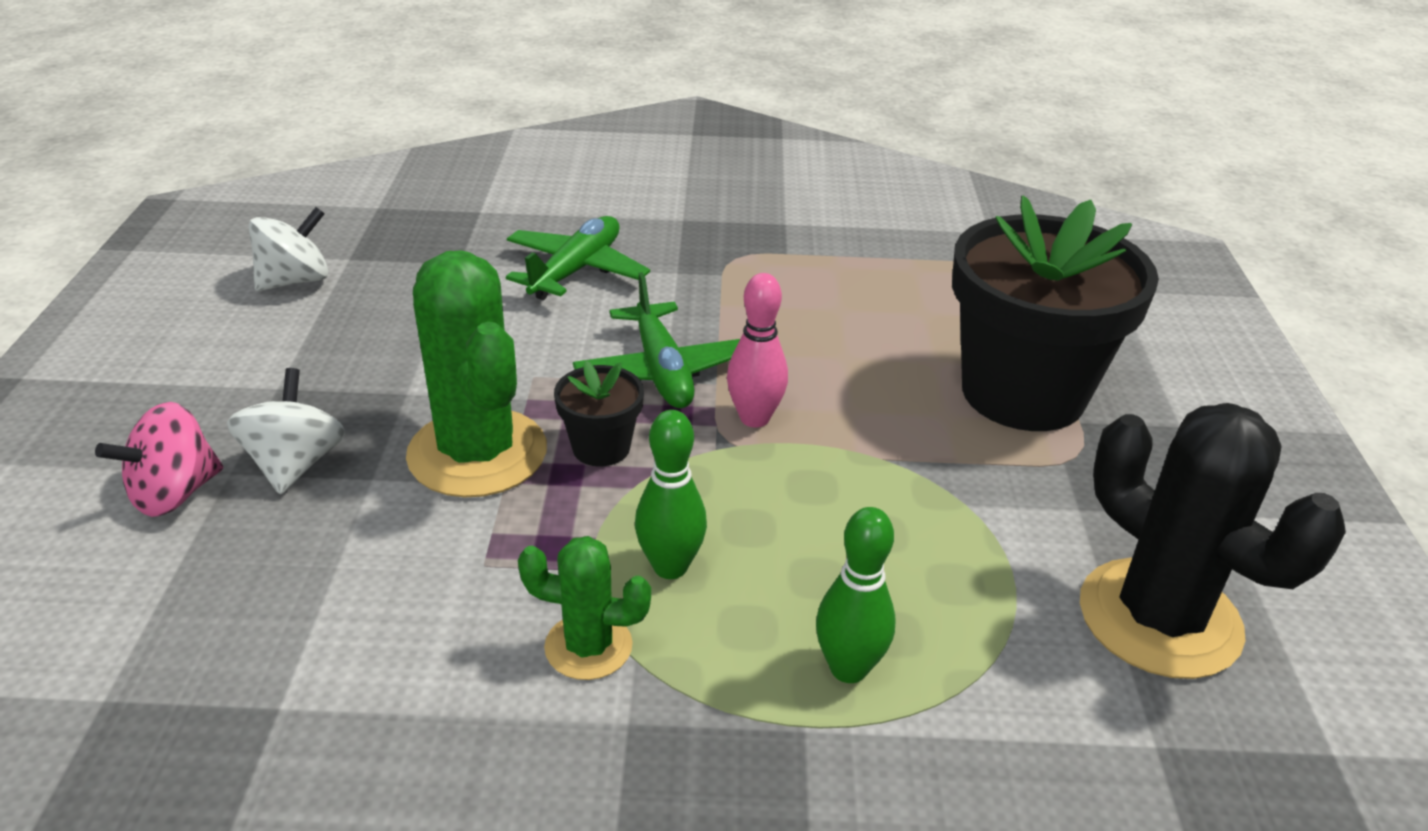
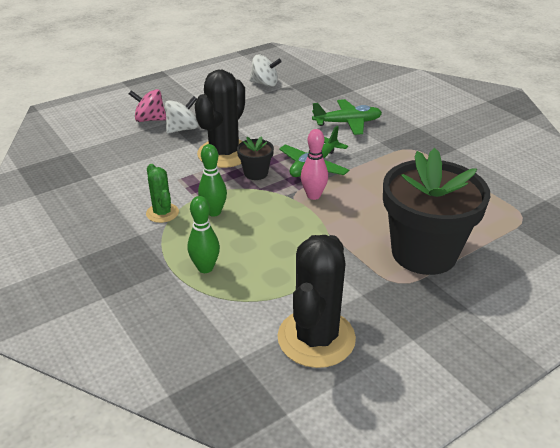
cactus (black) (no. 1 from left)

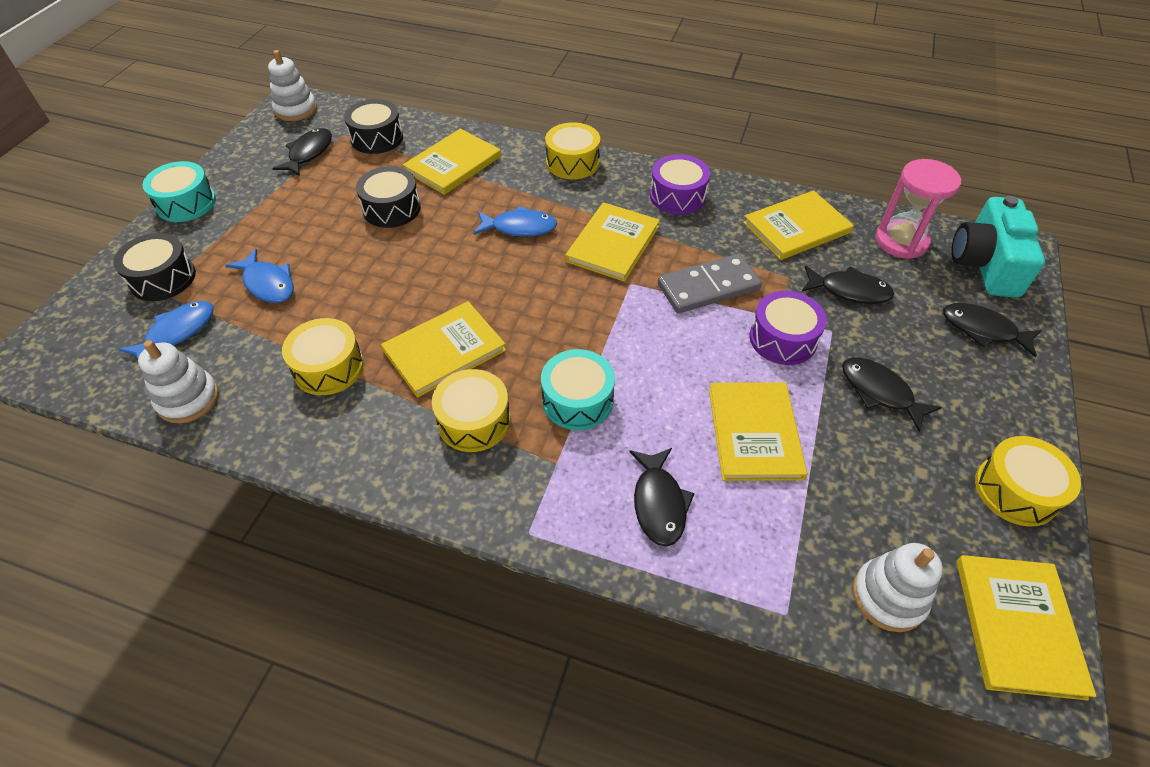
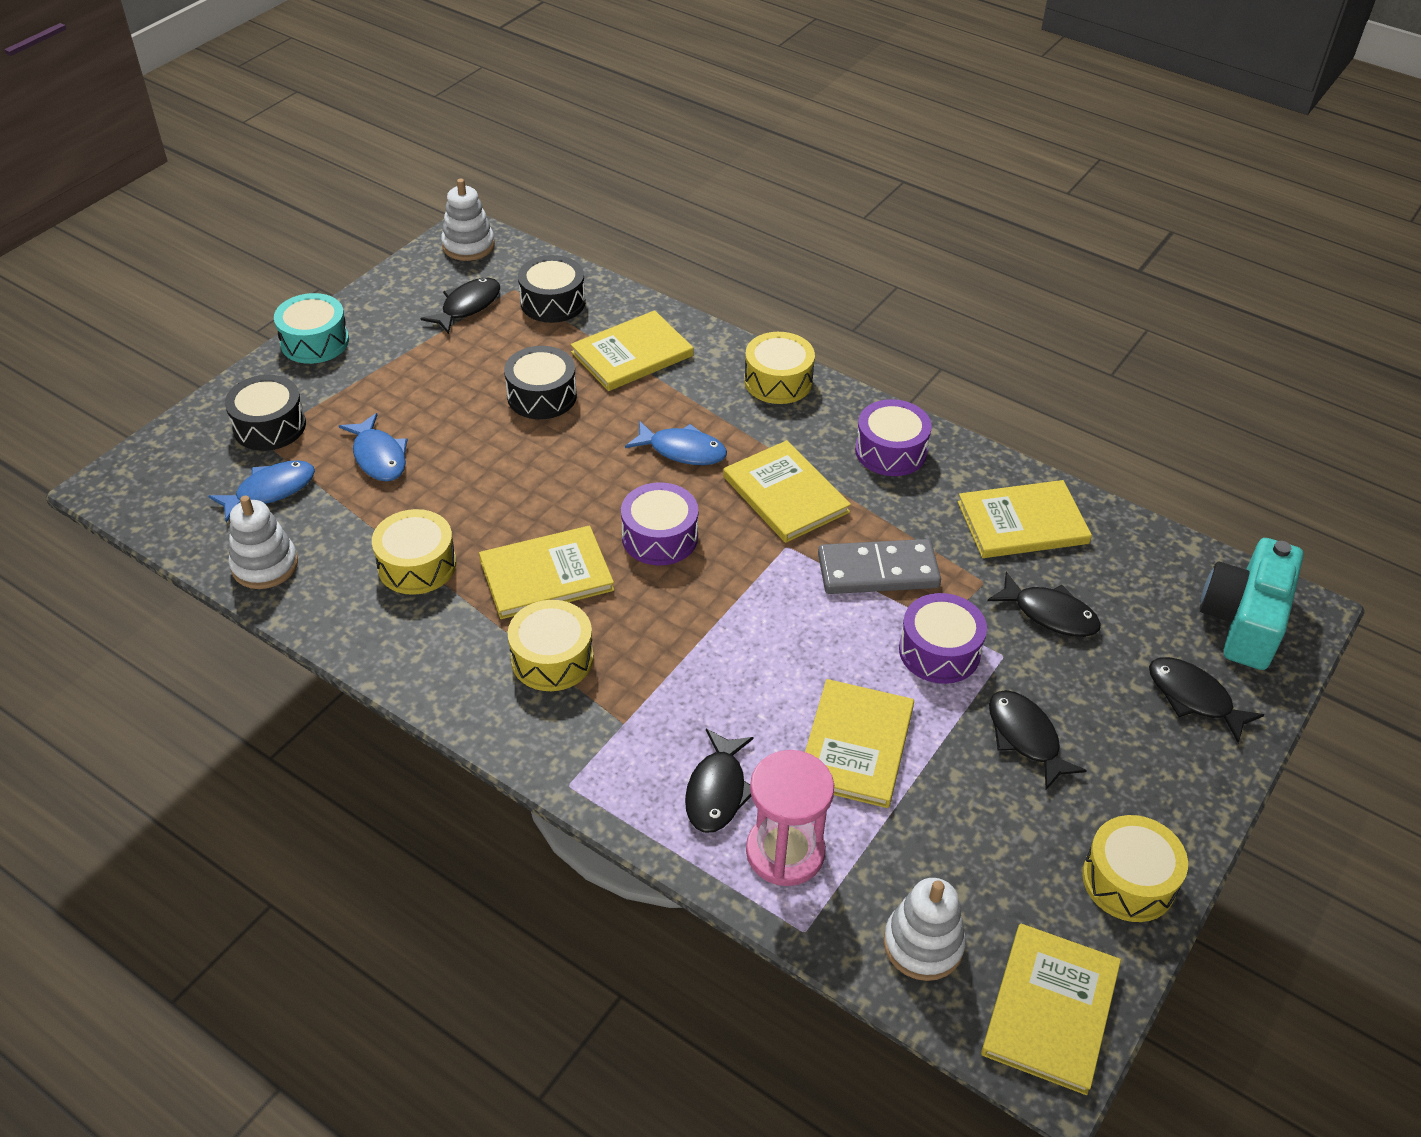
drum (turquoise) (no. 2 from left in the first image)
drum (purple) (no. 1 from left)
hourglass (pink)
book (yellow) (no. 3 from left)

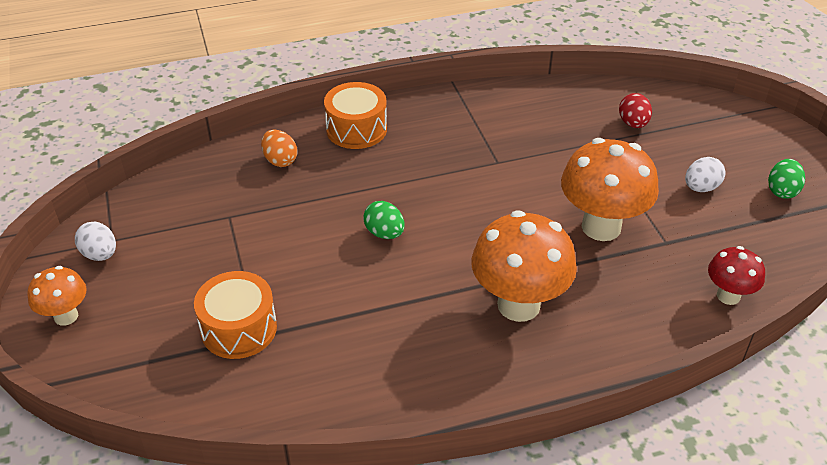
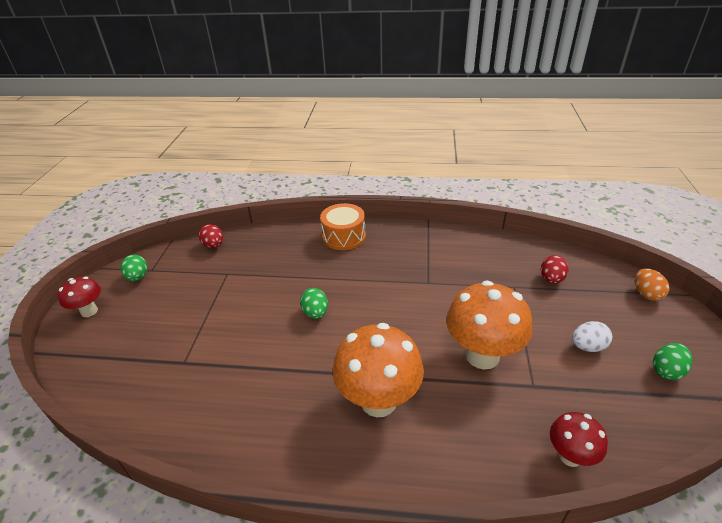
drum (orange) (no. 1 from left in the first image)
egg (red) (no. 1 from left)
egg (orange)
mushroom (red) (no. 1 from left)
egg (green) (no. 1 from left)

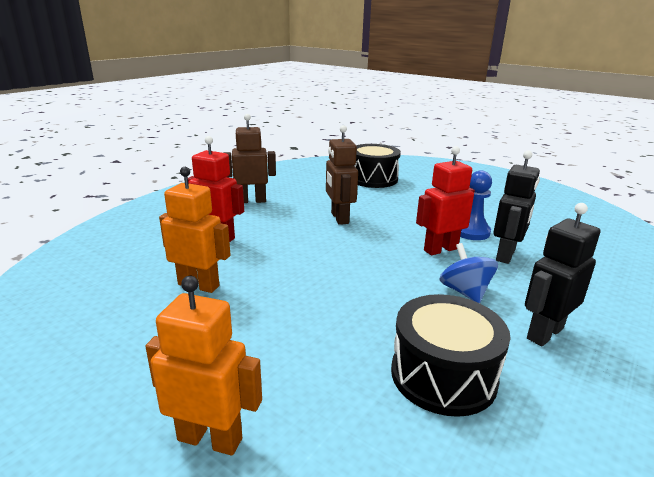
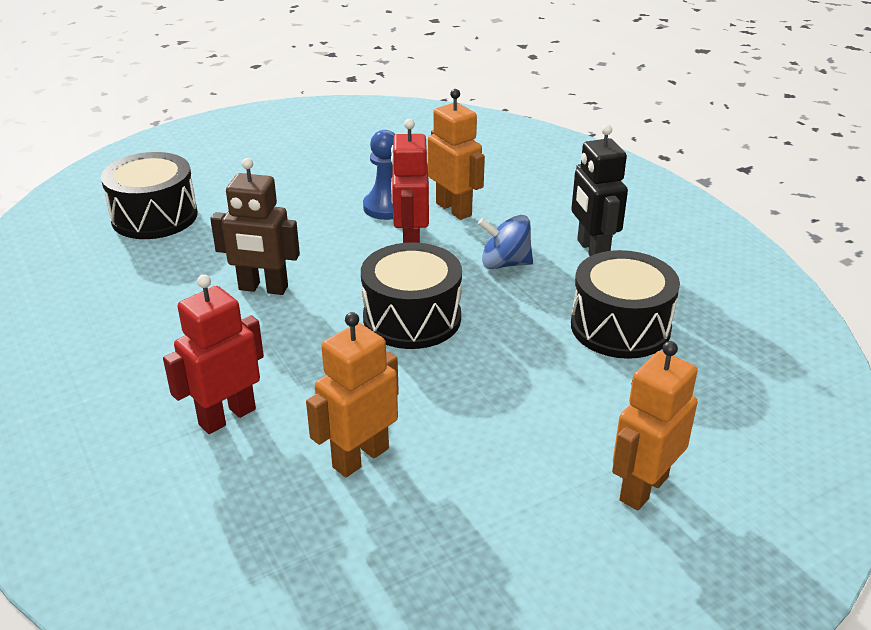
robot (brown) (no. 1 from left in the first image)
drum (black) (no. 2 from left)
robot (orange) (no. 2 from left)

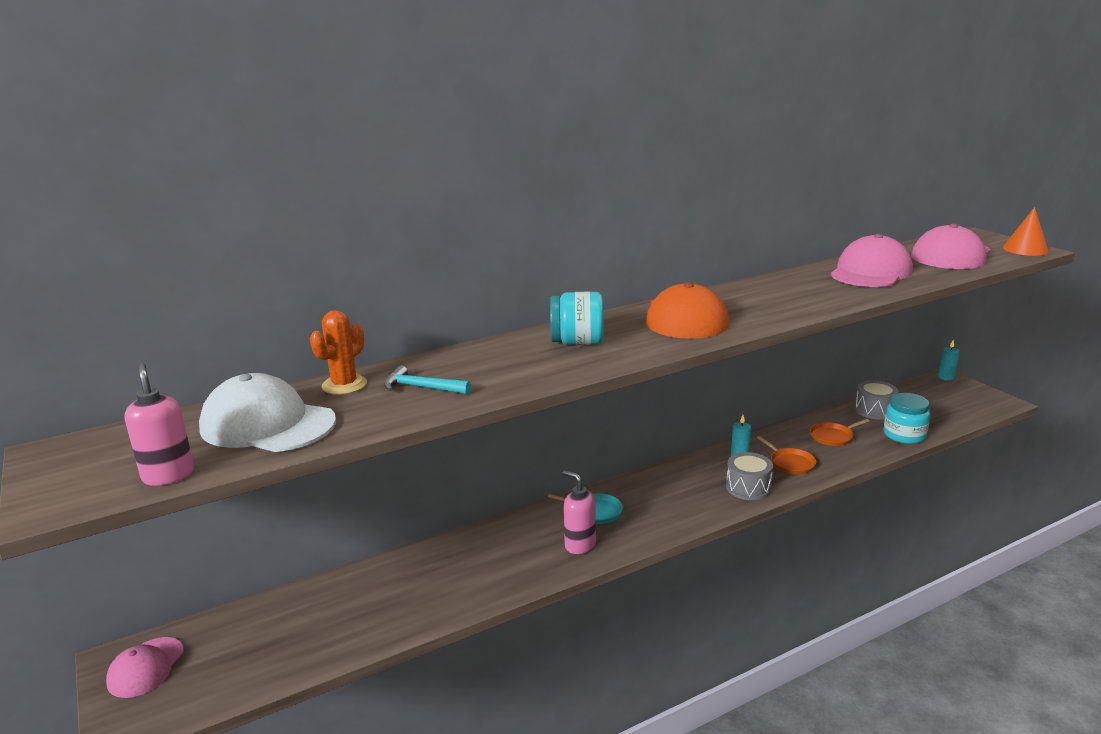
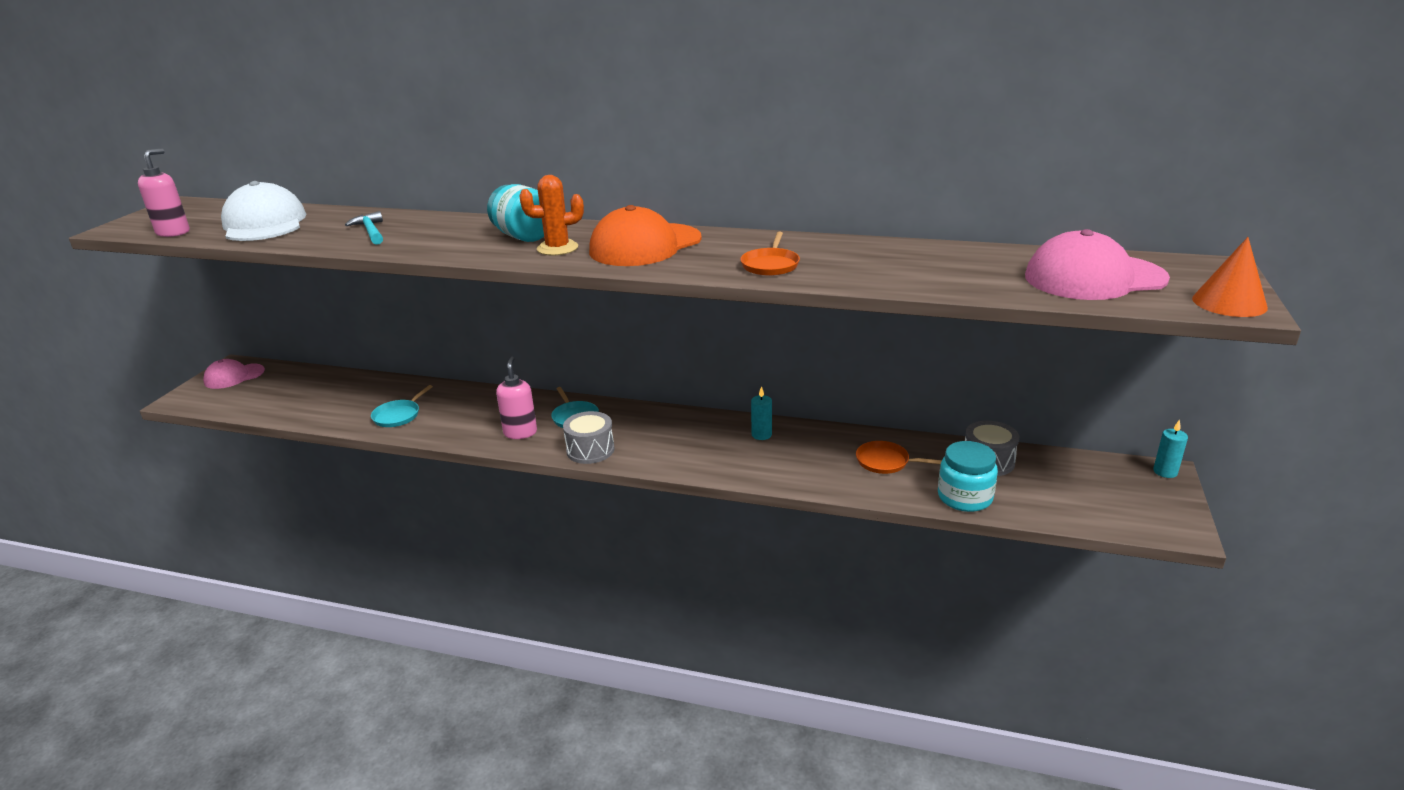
cap (pink) (no. 2 from left in the first image)
pan (turquoise) (no. 1 from left)
cactus (orange)
drum (grey) (no. 1 from left)
pan (orange) (no. 1 from left)

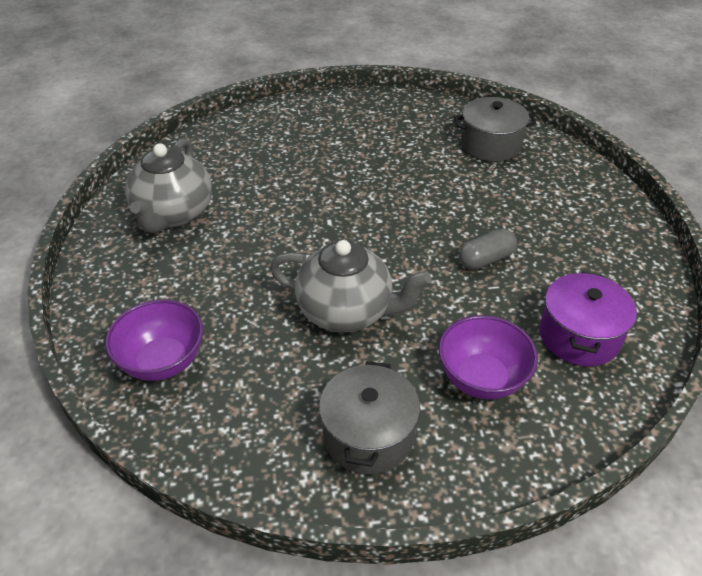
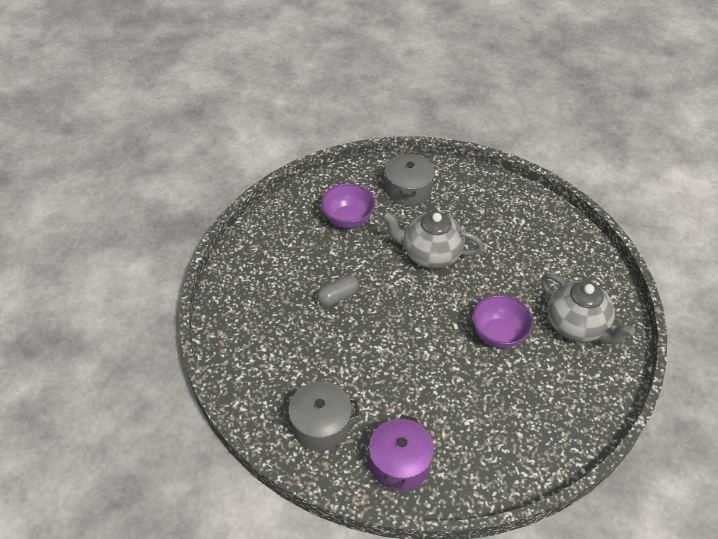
bowl (purple) (no. 2 from left)
pot (purple)
teapot (grey) (no. 2 from left)

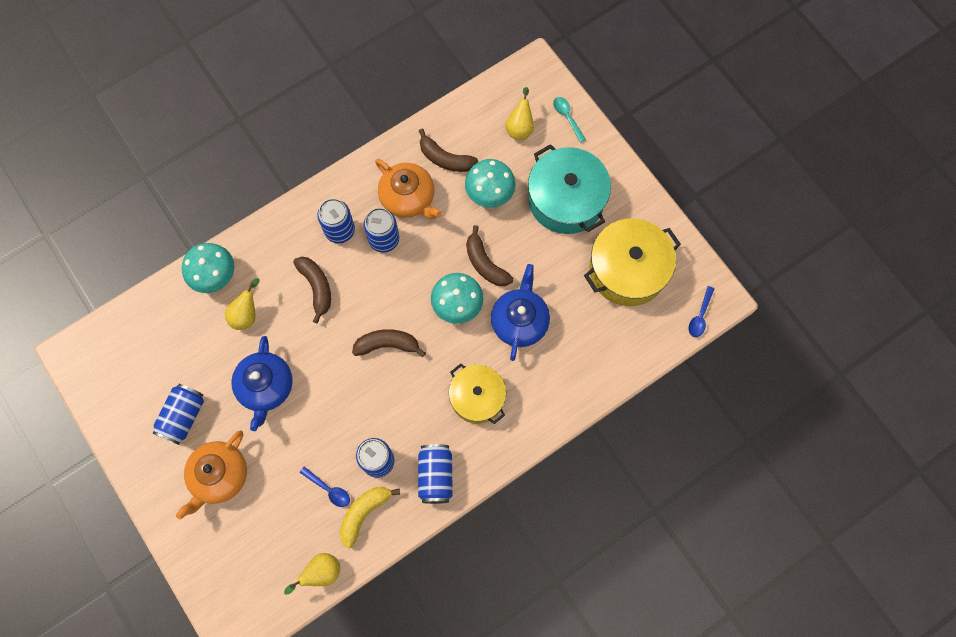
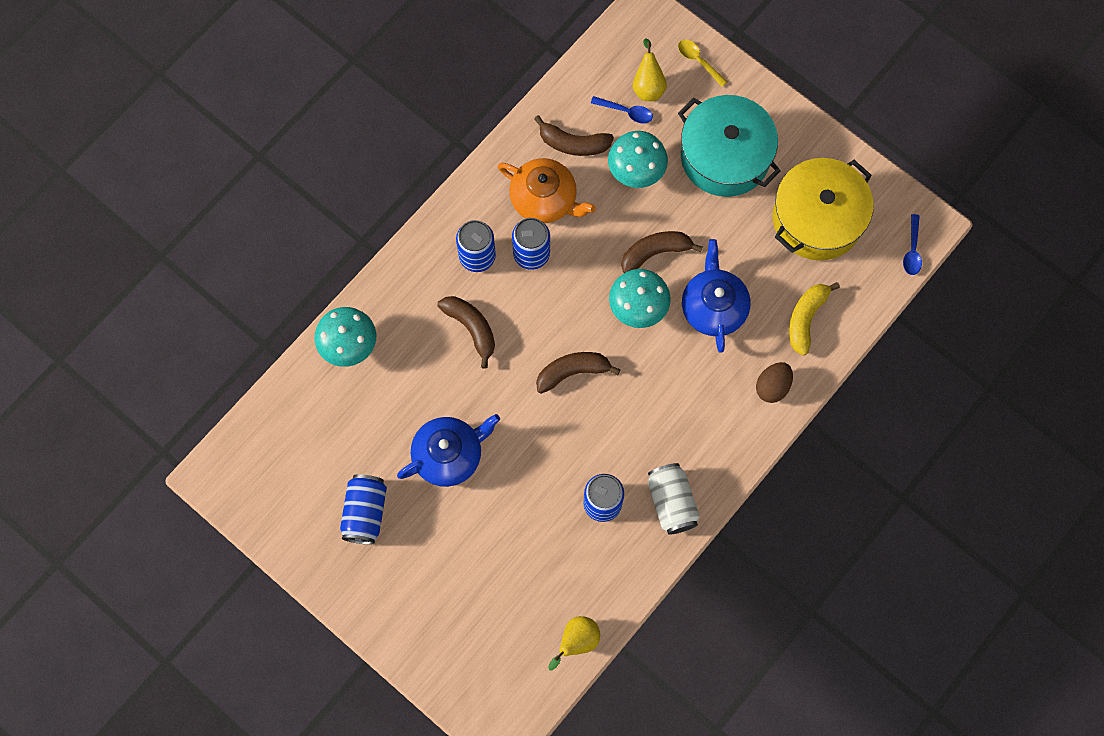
teapot (orange) (no. 1 from left in the first image)
pear (yellow) (no. 1 from left in the first image)
pot (yellow) (no. 1 from left in the first image)
egg (brown)
spoon (blue) (no. 1 from left)
banana (yellow)
can (white)
spoon (yellow)
teapot (blue) (no. 1 from left)
banana (brown) (no. 4 from left)

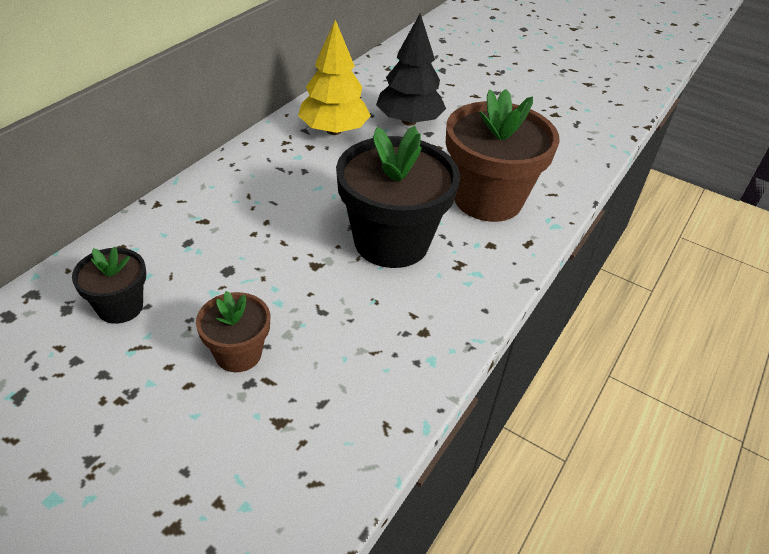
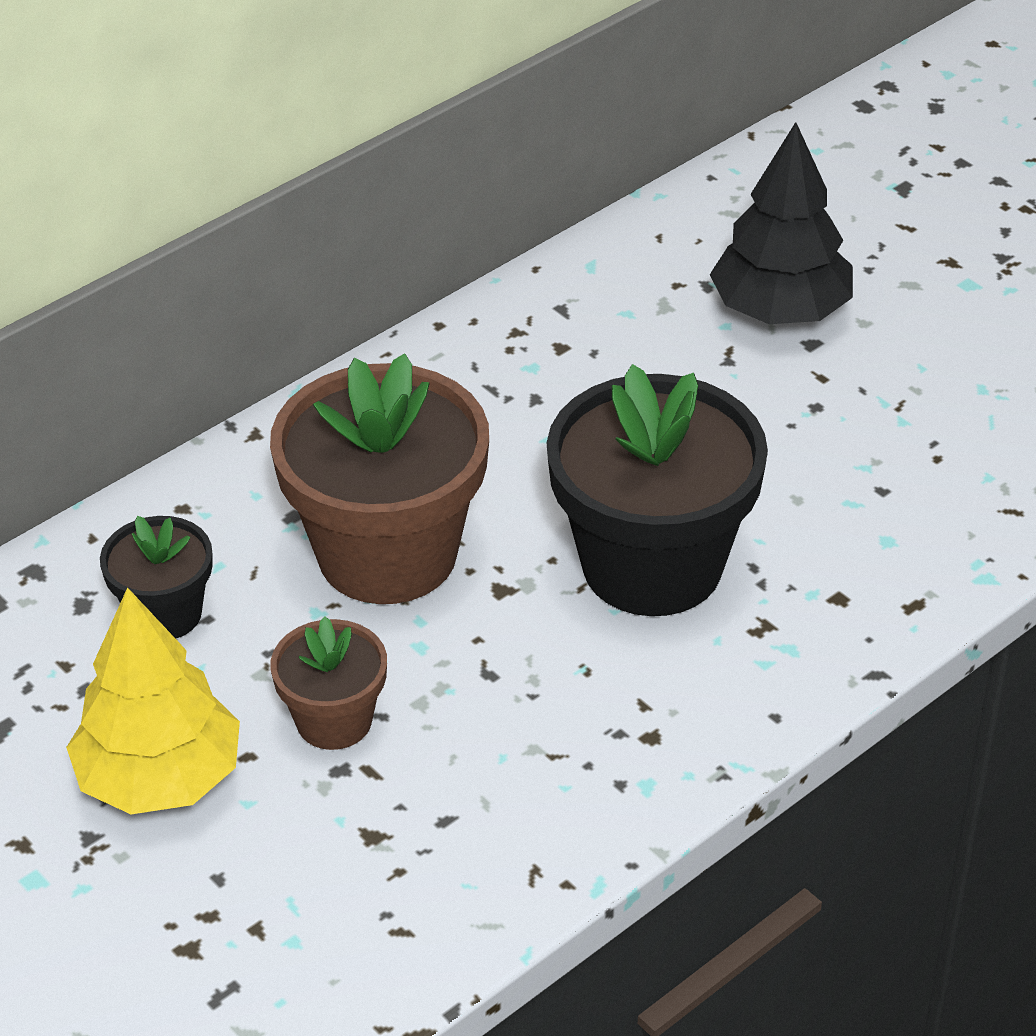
tree (yellow)
flower pot (brown) (no. 2 from left)

